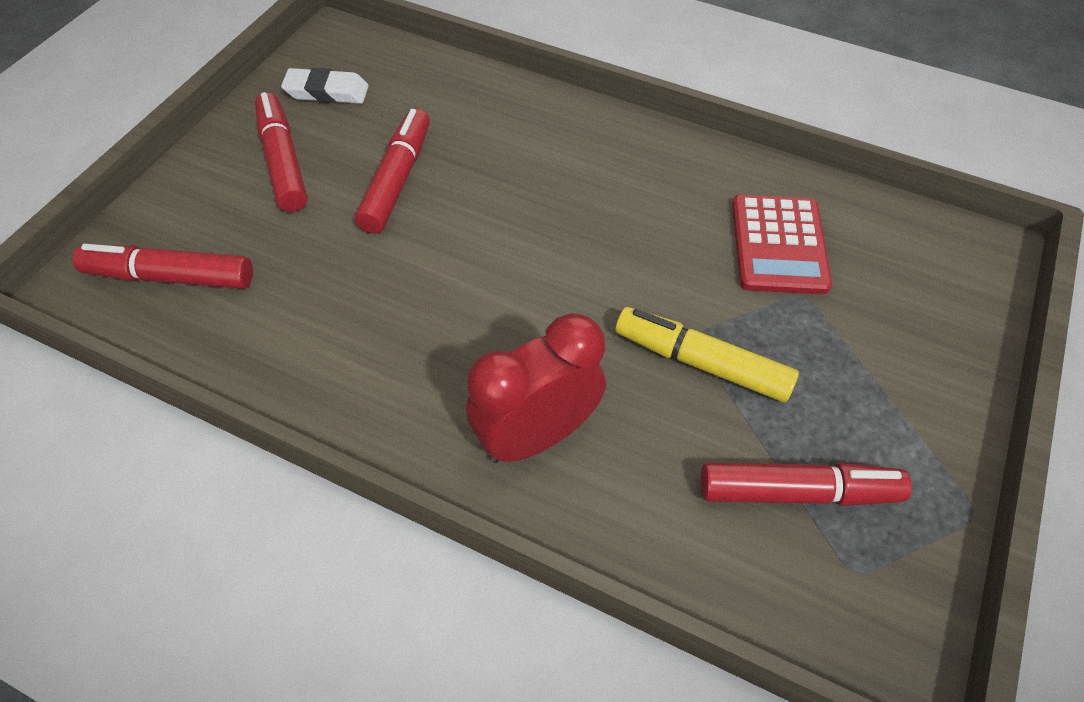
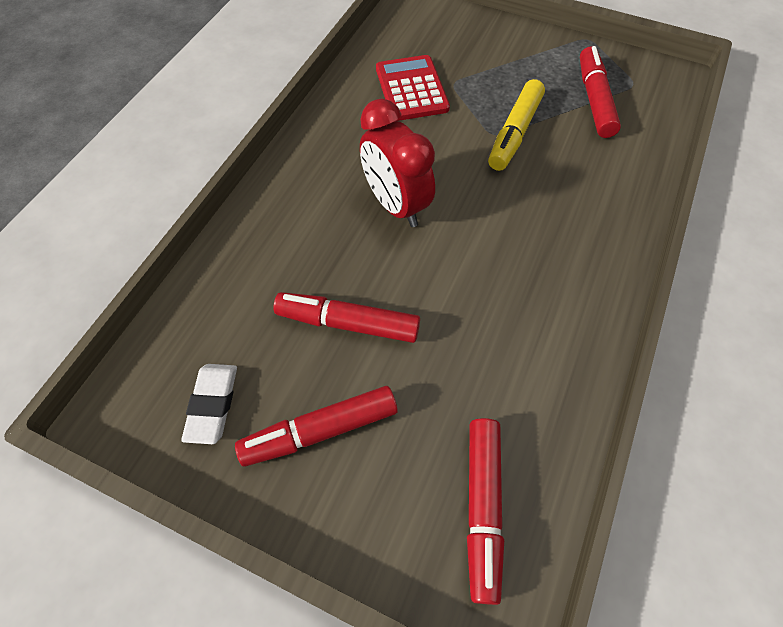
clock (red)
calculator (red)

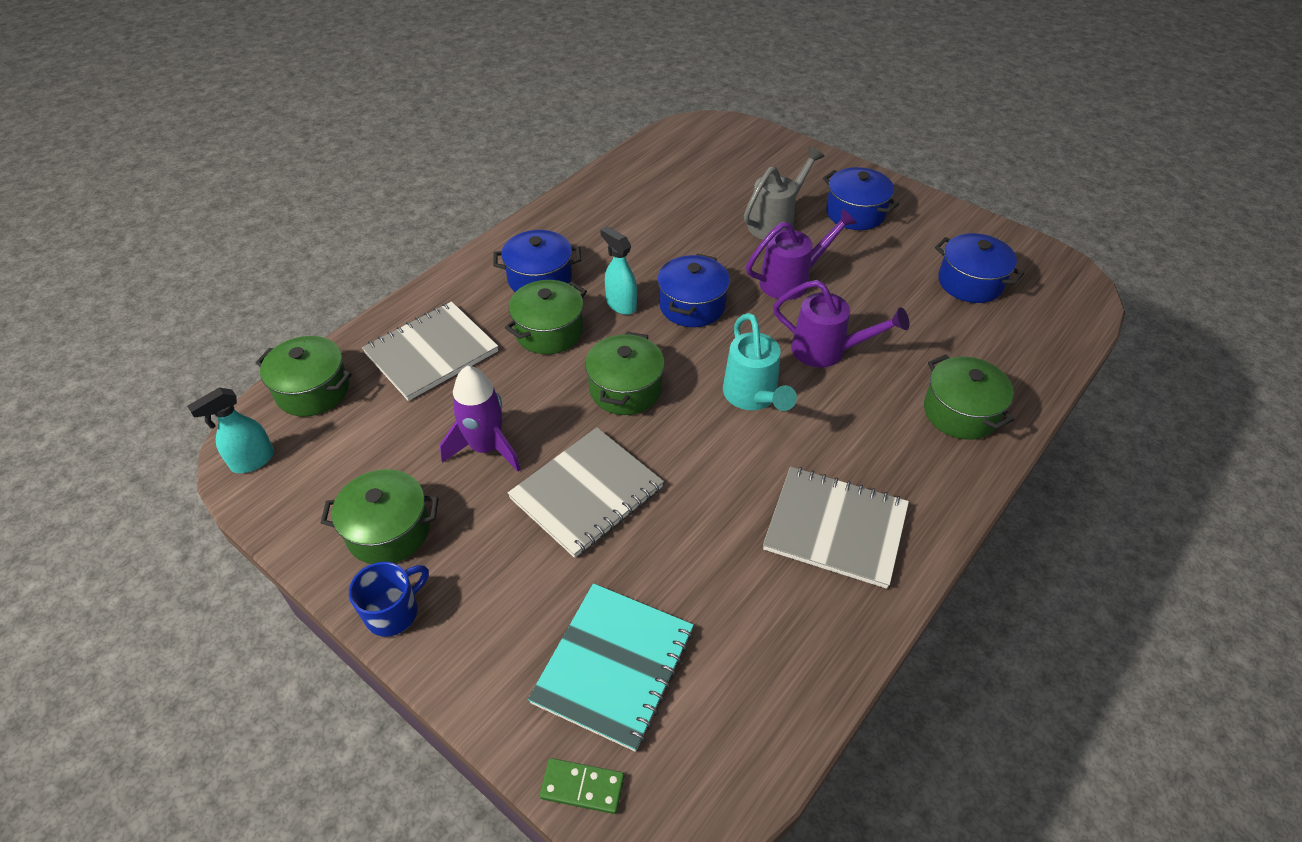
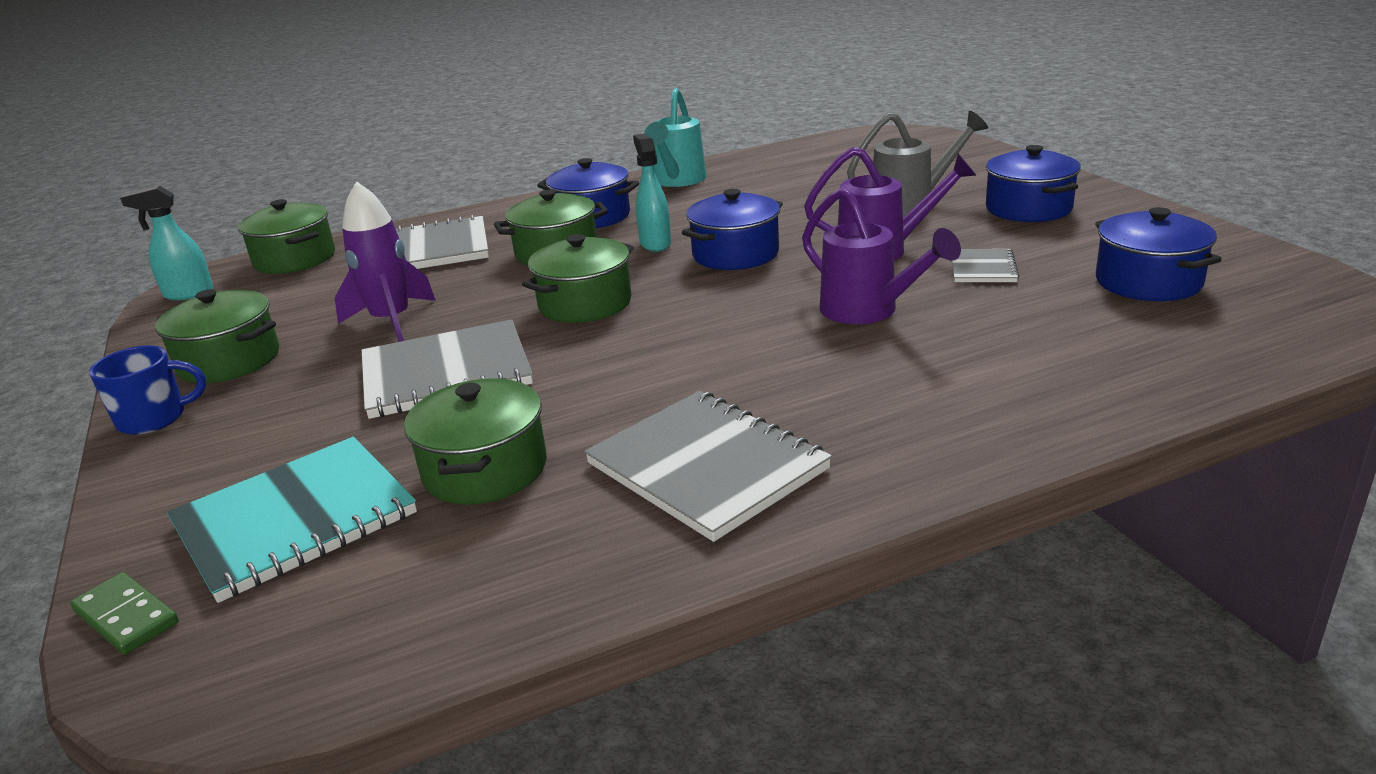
notebook (grey) (no. 4 from left)
watering can (turquoise)
pot (green) (no. 3 from left)

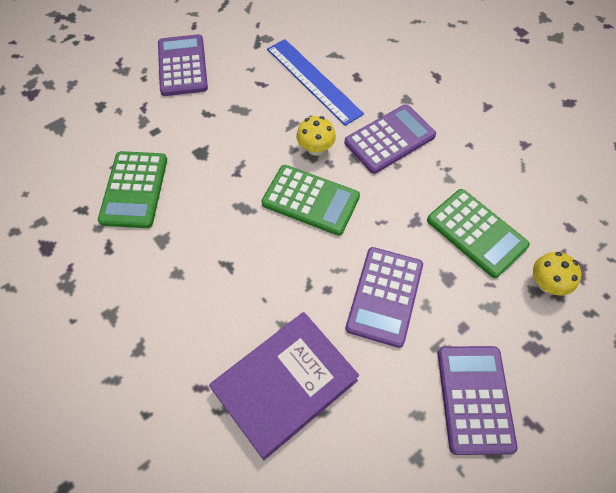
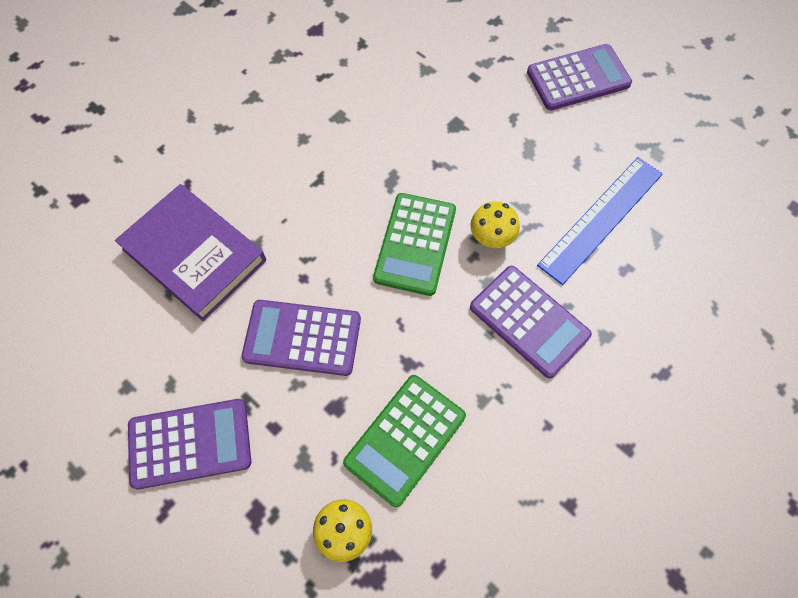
calculator (green) (no. 1 from left in the first image)

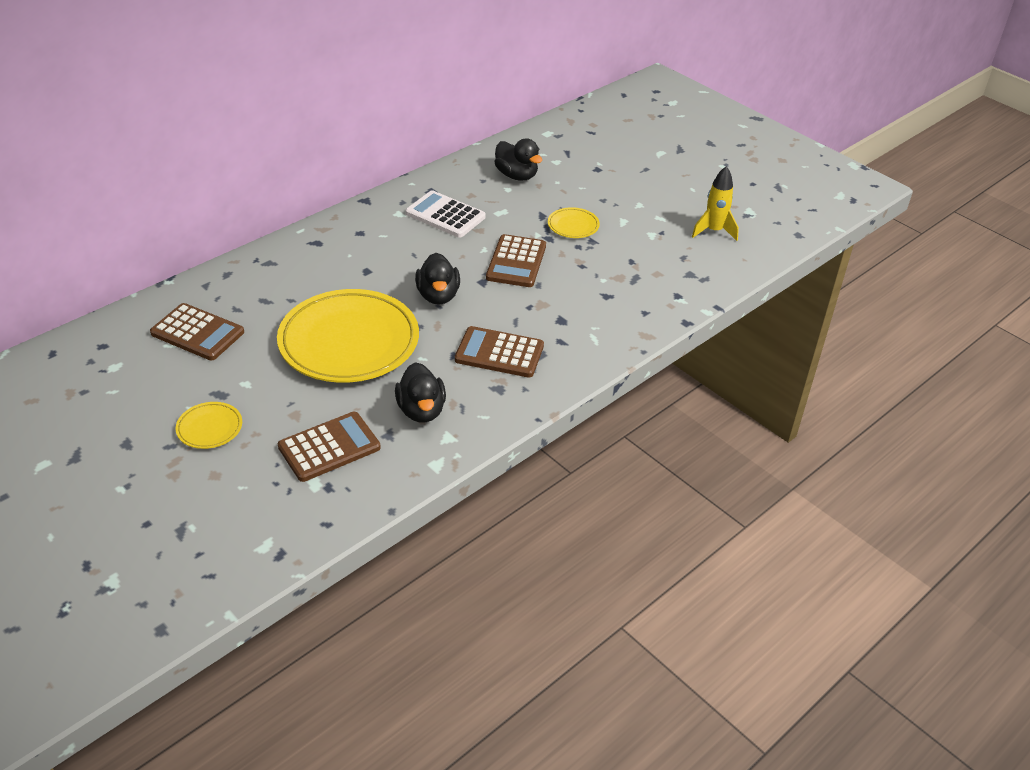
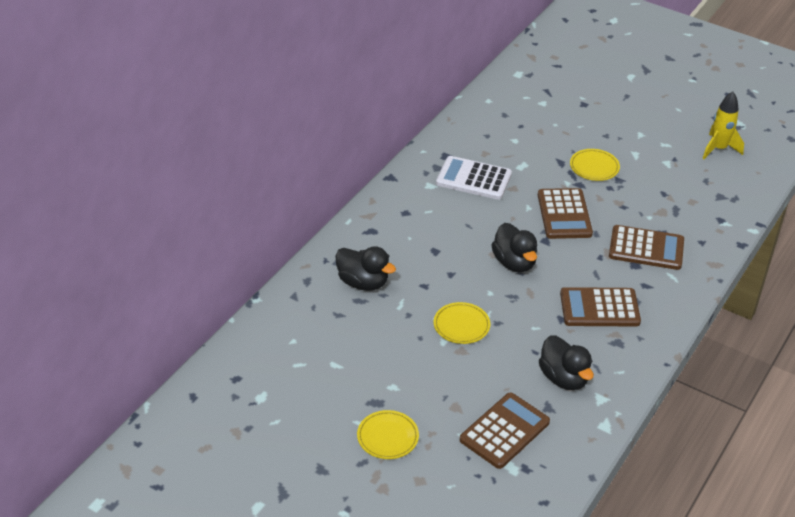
calculator (brown) (no. 4 from left)
duck (black) (no. 1 from left)
plate (yellow) (no. 2 from left)

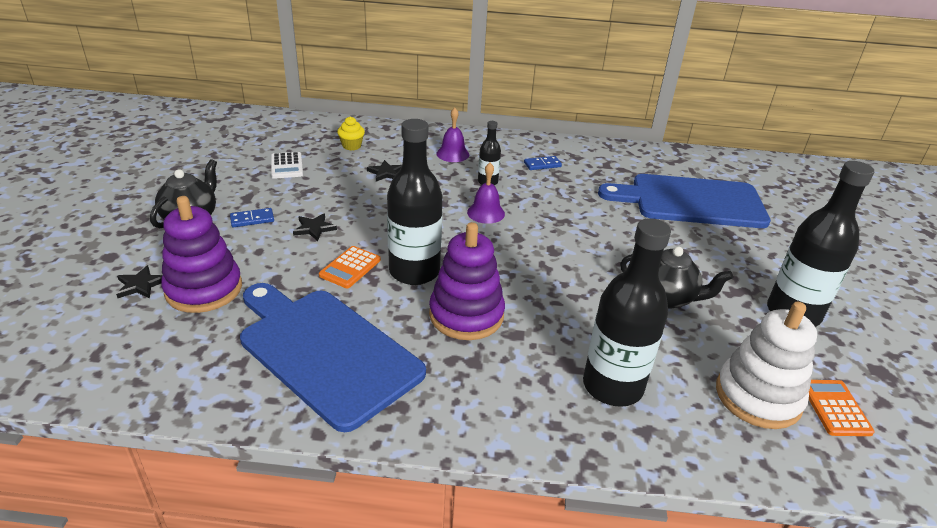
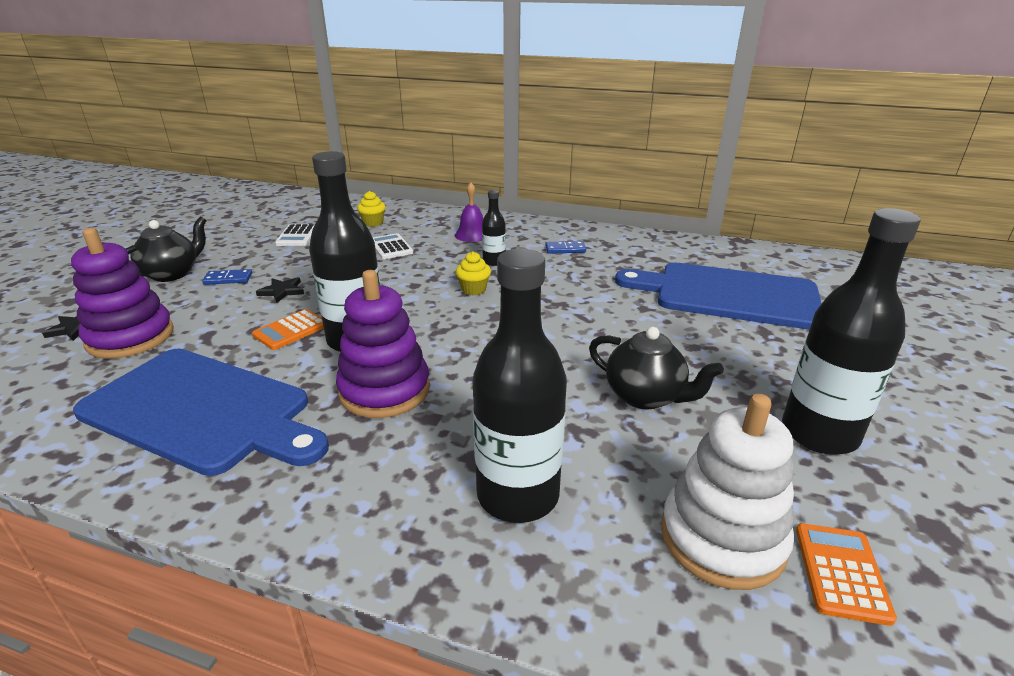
calculator (white) (no. 2 from left)
cupcake (yellow) (no. 2 from left)
cutting board (blue) (no. 1 from left)

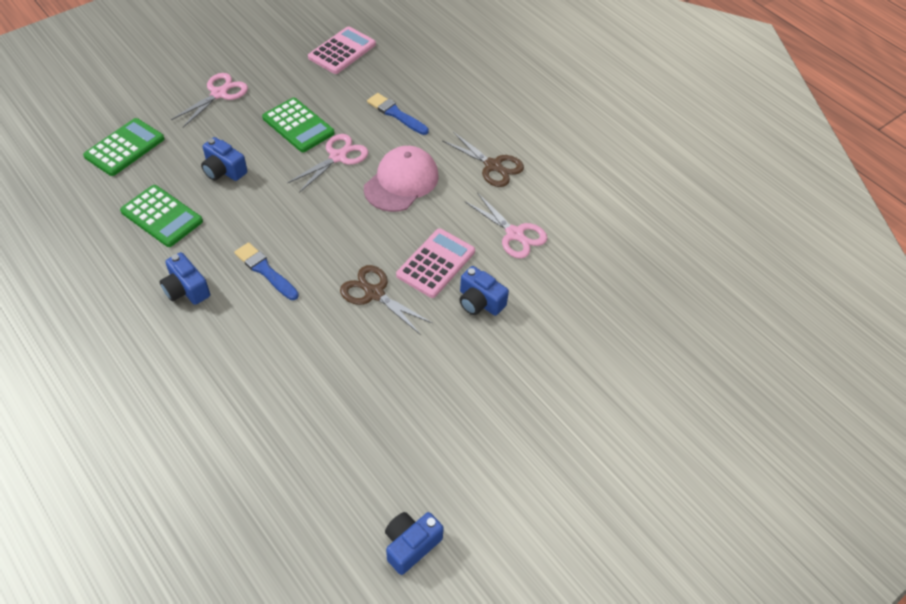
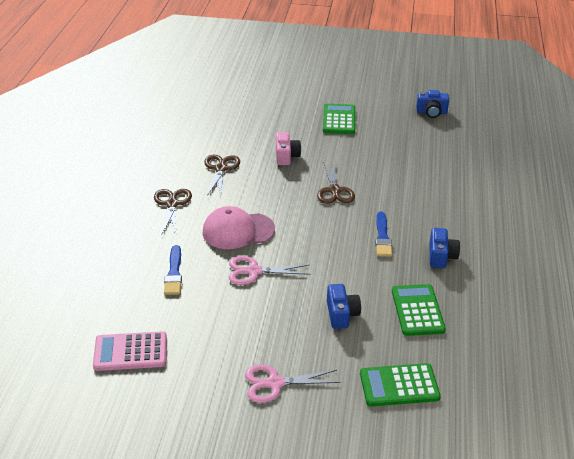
calculator (pink) (no. 2 from left in the first image)
calculator (green) (no. 1 from left)
camera (pink)
scissors (brown) (no. 2 from left)

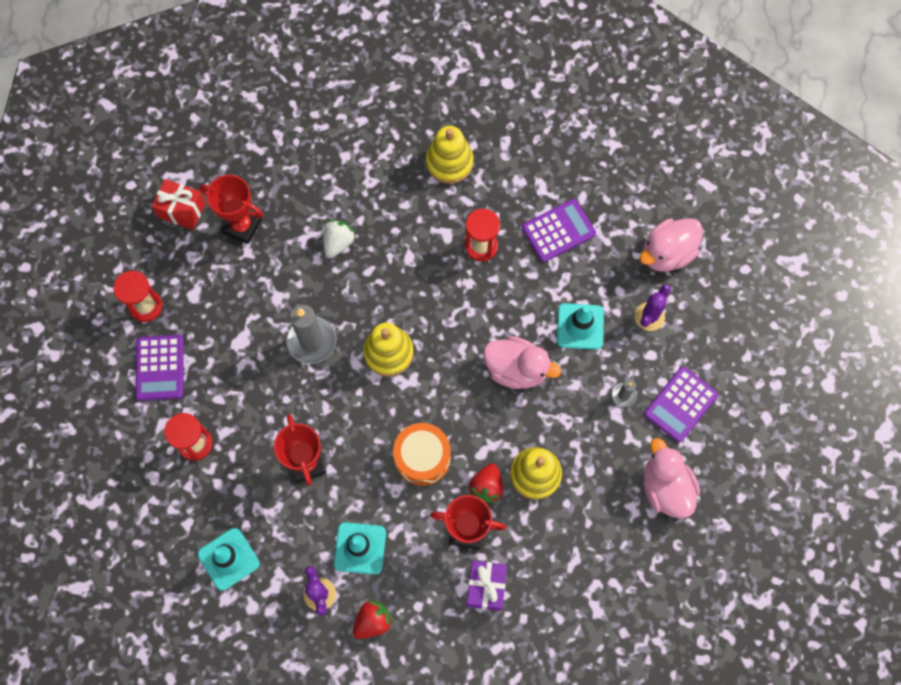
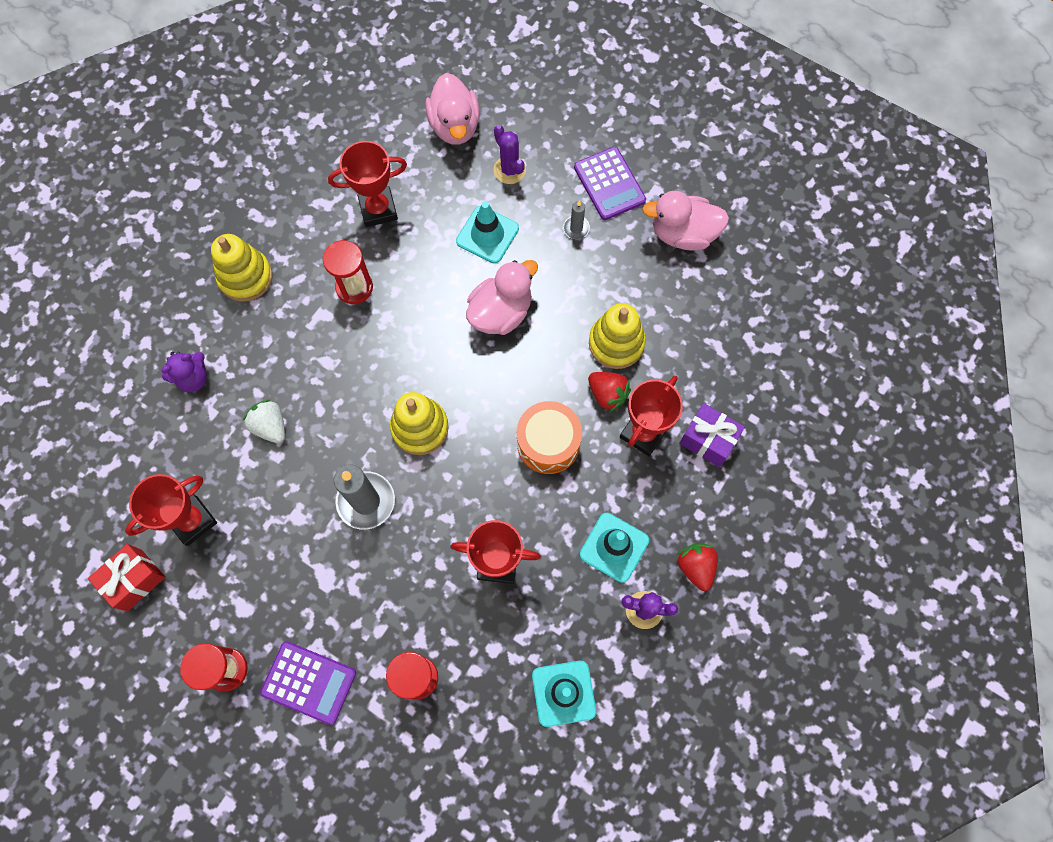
teddy bear (purple)
trophy (red) (no. 2 from left)

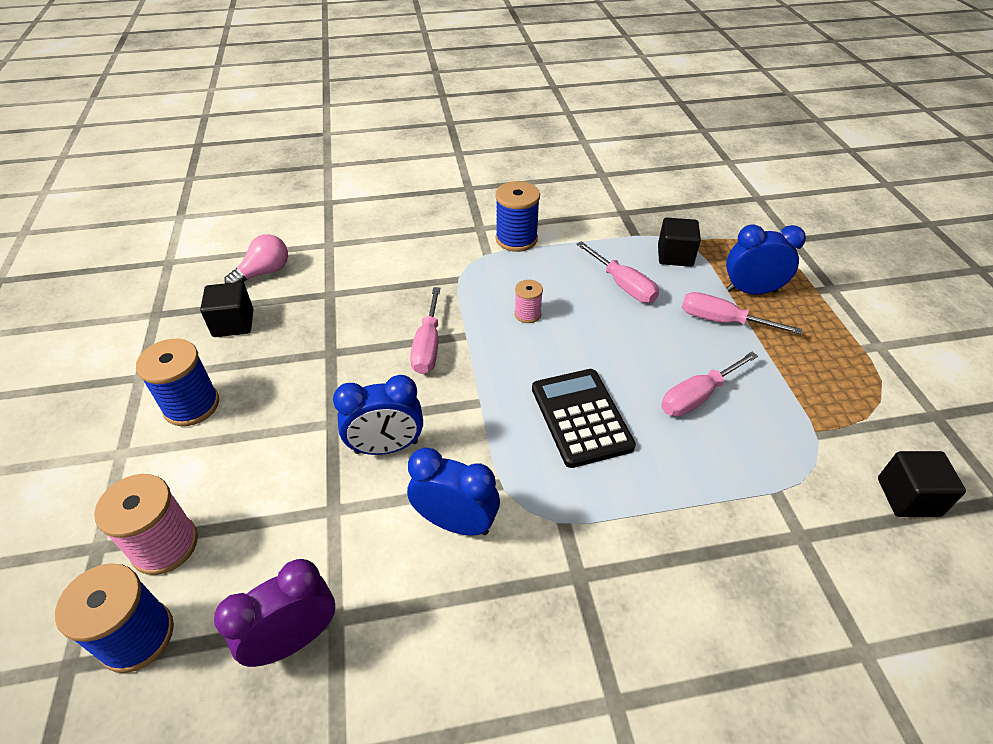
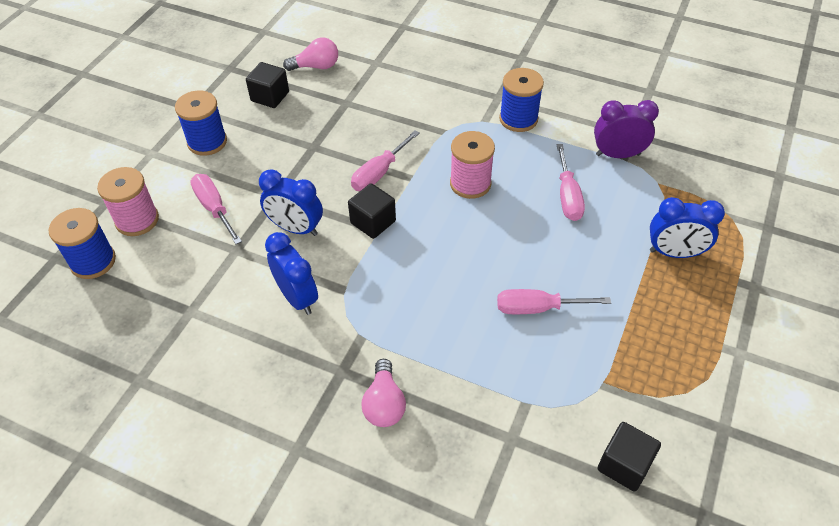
calculator (black)
light bulb (pink) (no. 2 from left)
clock (purple)
cube (black) (no. 2 from left)
screwdriver (pink) (no. 1 from left)
clock (blue) (no. 3 from left)
spool (pink) (no. 2 from left)

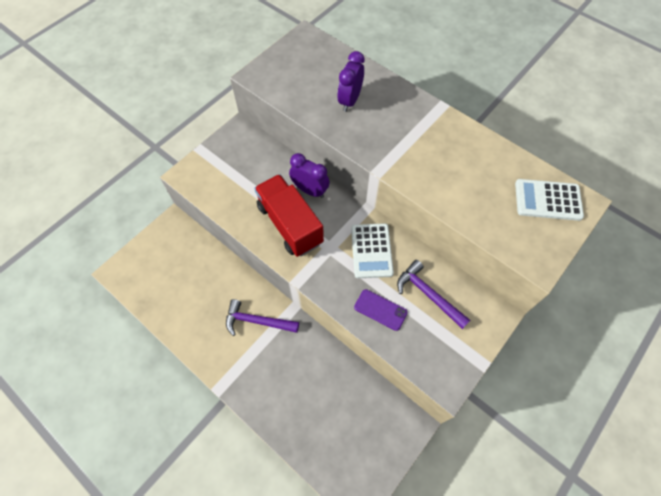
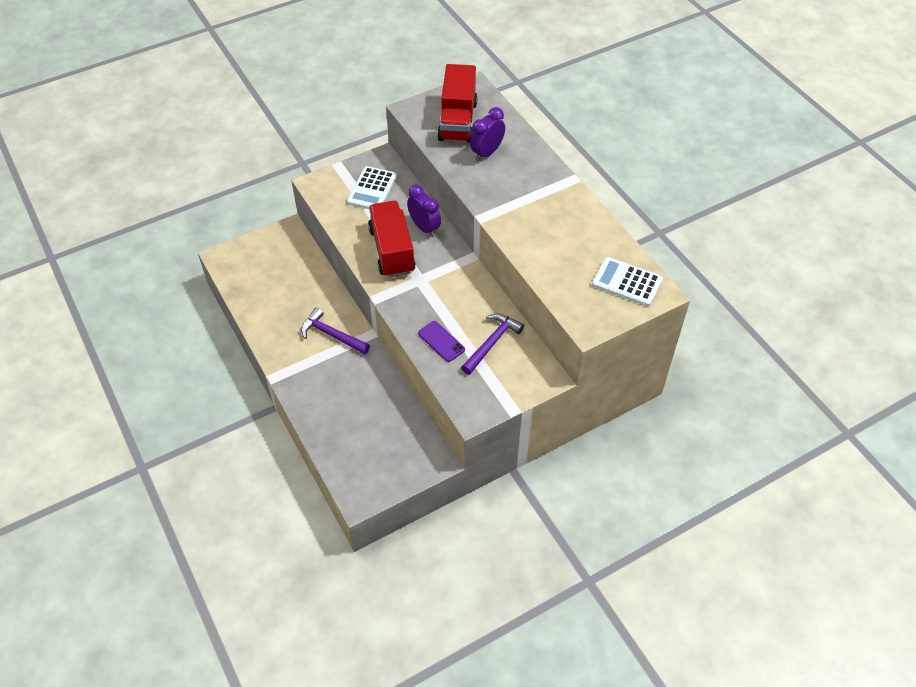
truck (red) (no. 2 from left)
calculator (white) (no. 1 from left)
hammer (purple) (no. 2 from left)

